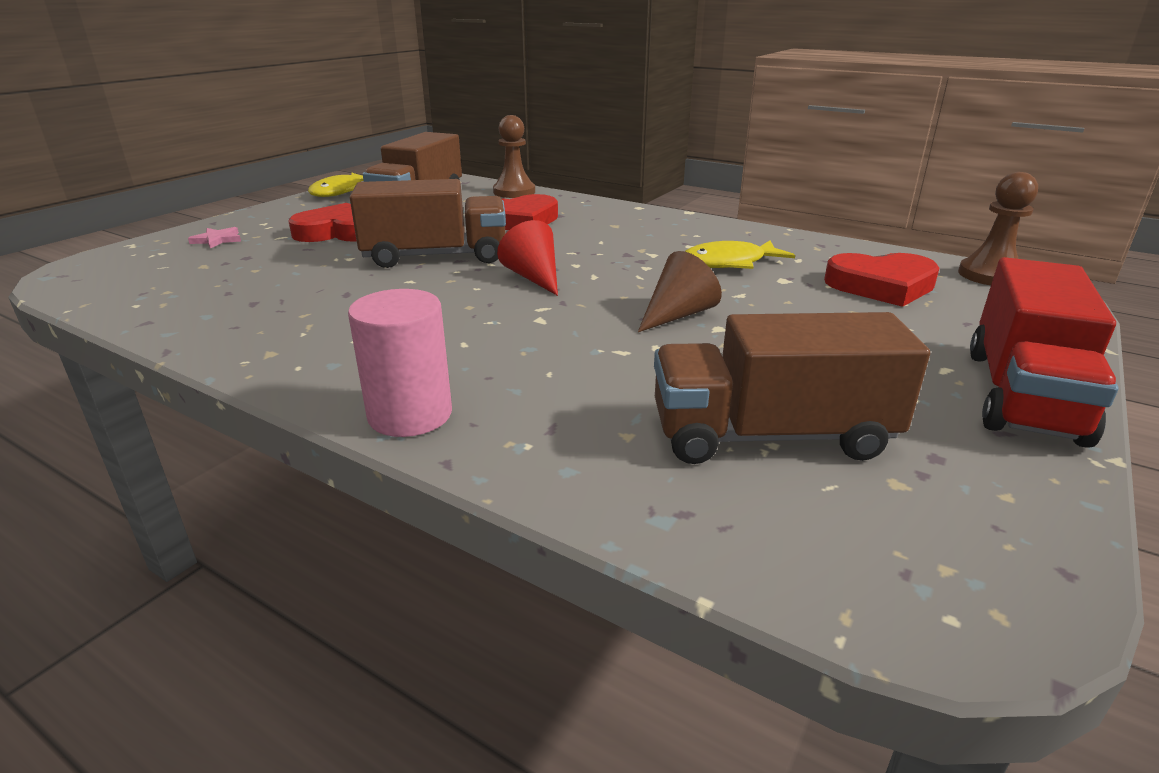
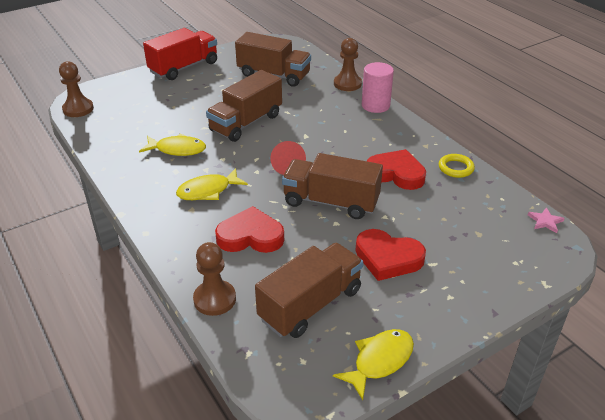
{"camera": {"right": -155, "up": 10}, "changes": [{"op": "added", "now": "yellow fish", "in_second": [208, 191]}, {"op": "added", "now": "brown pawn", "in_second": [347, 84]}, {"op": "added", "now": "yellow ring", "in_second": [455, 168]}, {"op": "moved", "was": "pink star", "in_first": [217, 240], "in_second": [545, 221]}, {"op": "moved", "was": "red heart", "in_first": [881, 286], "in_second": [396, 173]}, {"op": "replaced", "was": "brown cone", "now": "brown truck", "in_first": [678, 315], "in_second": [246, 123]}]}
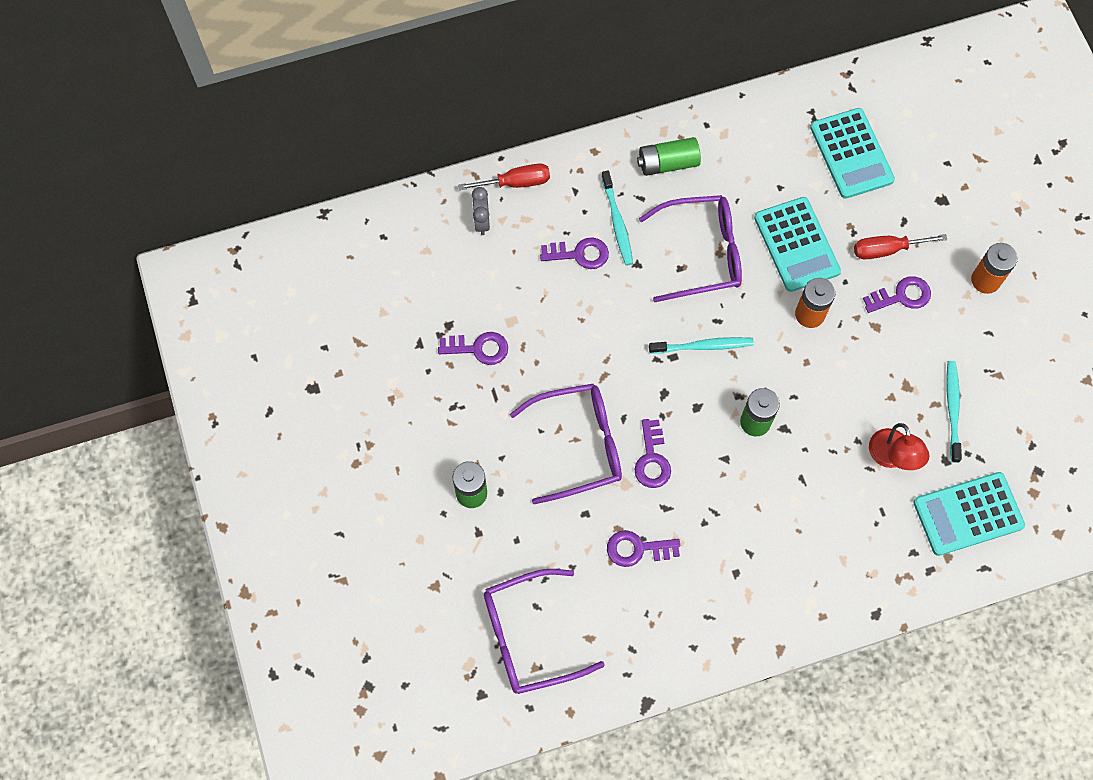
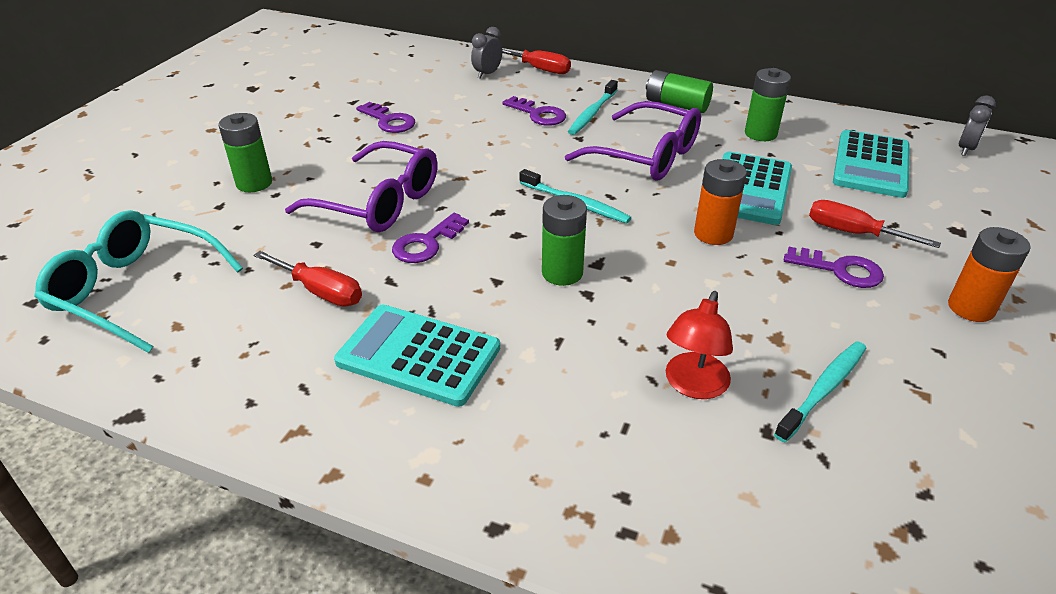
{"camera": {"right": 40, "up": -30}, "changes": [{"op": "added", "now": "green battery", "in_second": [760, 134]}, {"op": "added", "now": "grey clock", "in_second": [966, 149]}, {"op": "moved", "was": "turquoise calculator", "in_first": [968, 514], "in_second": [418, 355]}, {"op": "replaced", "was": "purple key", "now": "red screwdriver", "in_first": [637, 549], "in_second": [321, 292]}, {"op": "recoloured", "was": "purple glasses", "now": "turquoise glasses", "in_first": [529, 637], "in_second": [135, 290]}]}
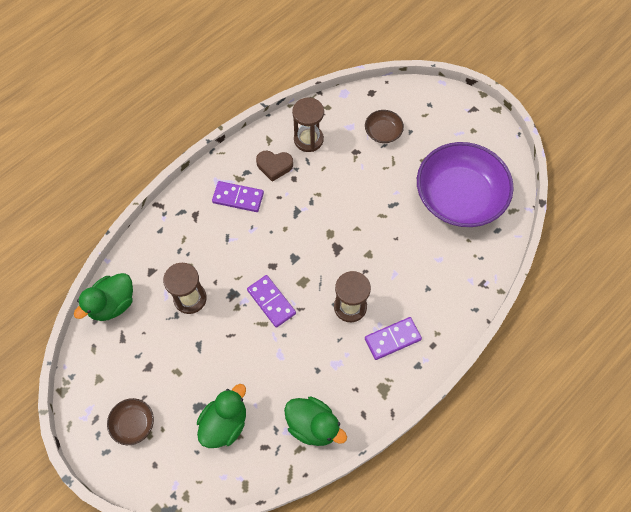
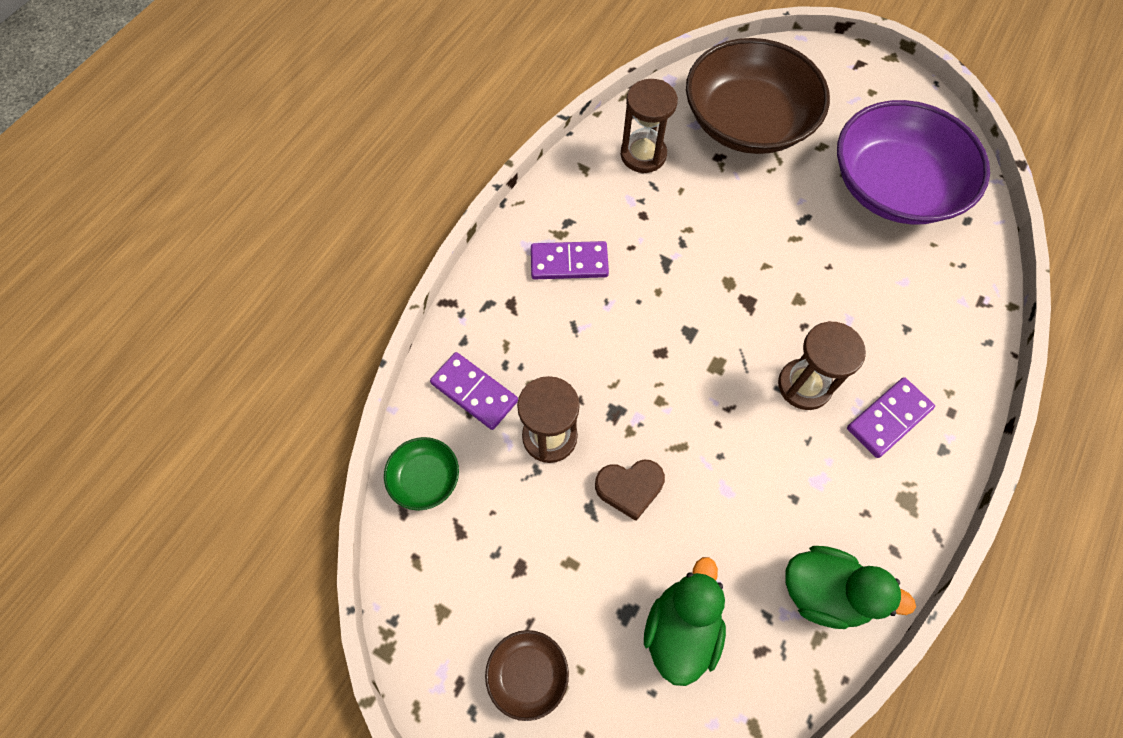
{"camera": {"right": -15, "up": 0}, "changes": [{"op": "moved", "was": "purple domino", "in_first": [271, 302], "in_second": [474, 392]}, {"op": "moved", "was": "brown heart", "in_first": [274, 166], "in_second": [629, 488]}, {"op": "replaced", "was": "green duck", "now": "green bowl", "in_first": [112, 304], "in_second": [425, 478]}, {"op": "resized", "was": "brown bowl", "in_first": [383, 132], "in_second": [747, 121], "ratio": 2.33}]}
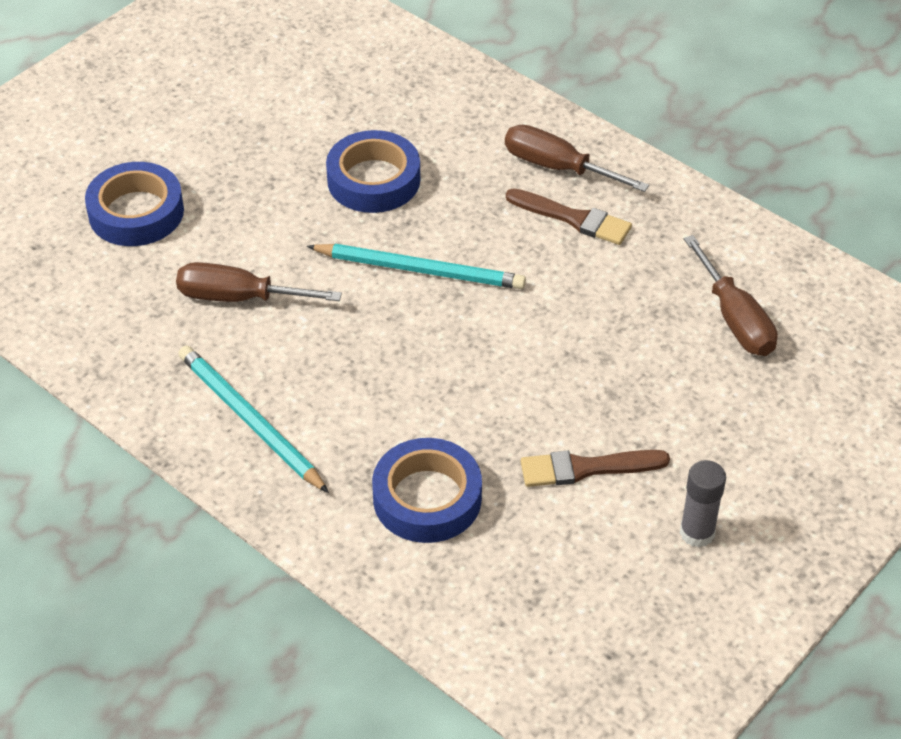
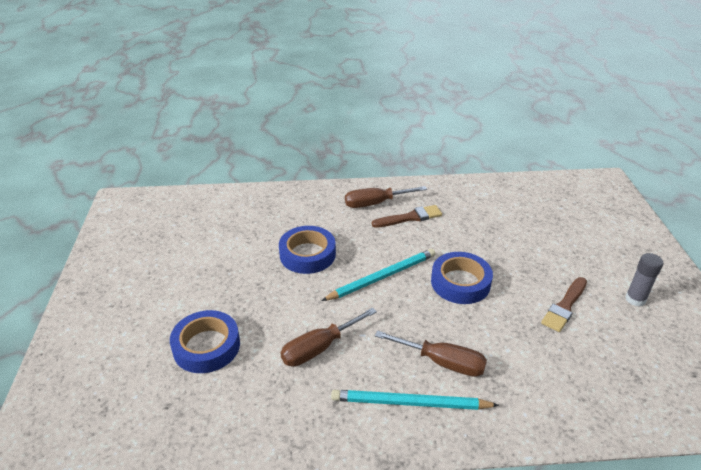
{"camera": {"right": -45, "up": -10}, "changes": [{"op": "moved", "was": "blue tape", "in_first": [427, 498], "in_second": [460, 282]}, {"op": "moved", "was": "brown screwdriver", "in_first": [735, 319], "in_second": [442, 362]}]}
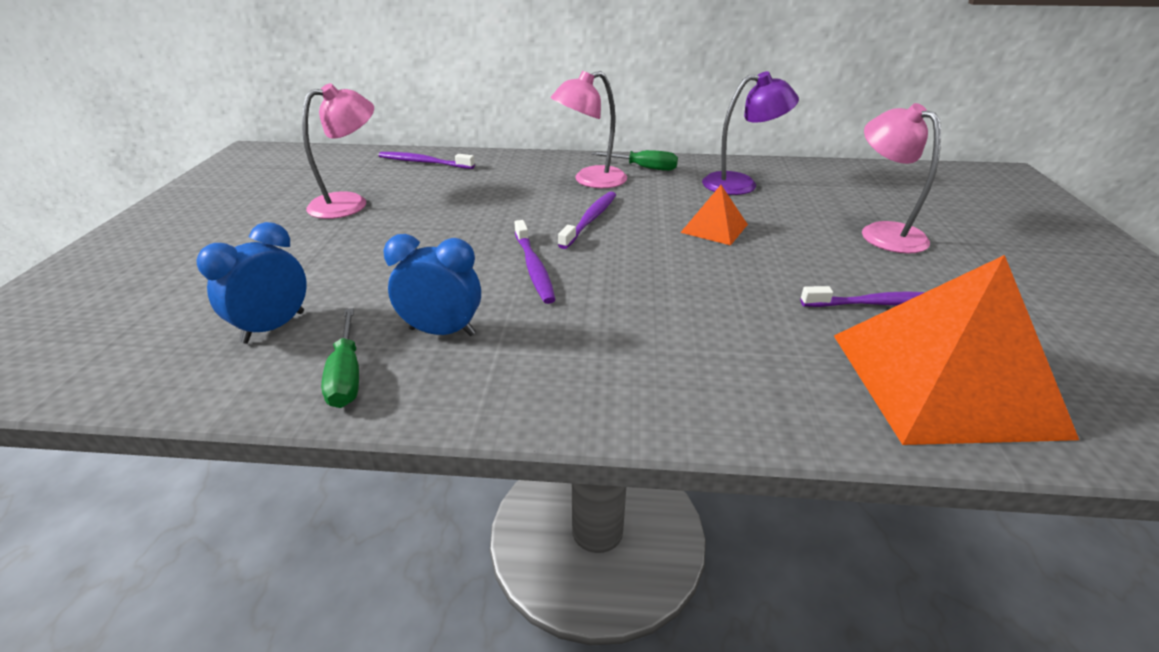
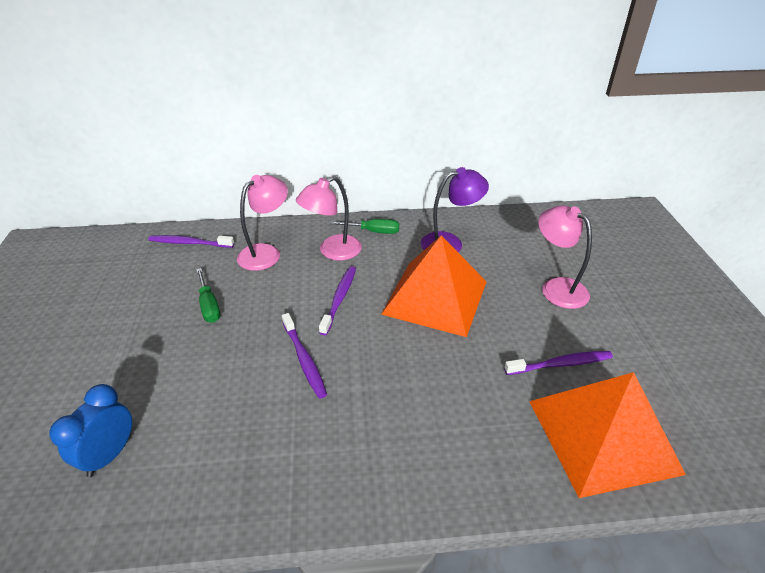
{"camera": {"right": -10, "up": 5}, "changes": [{"op": "removed", "was": "blue clock", "in_first": [442, 331]}, {"op": "moved", "was": "pink lamp", "in_first": [349, 203], "in_second": [266, 253]}, {"op": "moved", "was": "green screwdriver", "in_first": [346, 375], "in_second": [209, 305]}, {"op": "resized", "was": "orange pyramid", "in_first": [714, 228], "in_second": [435, 297], "ratio": 2.14}]}
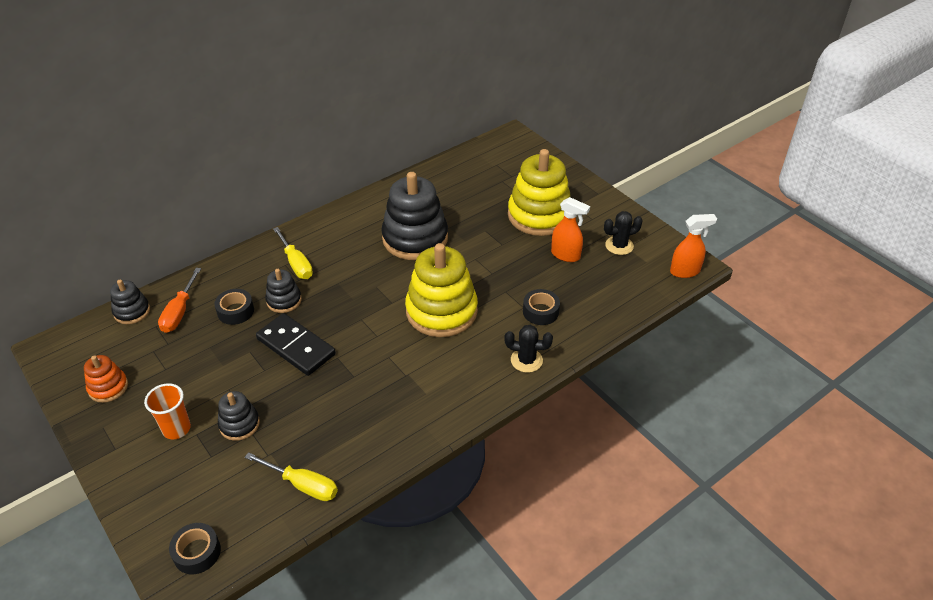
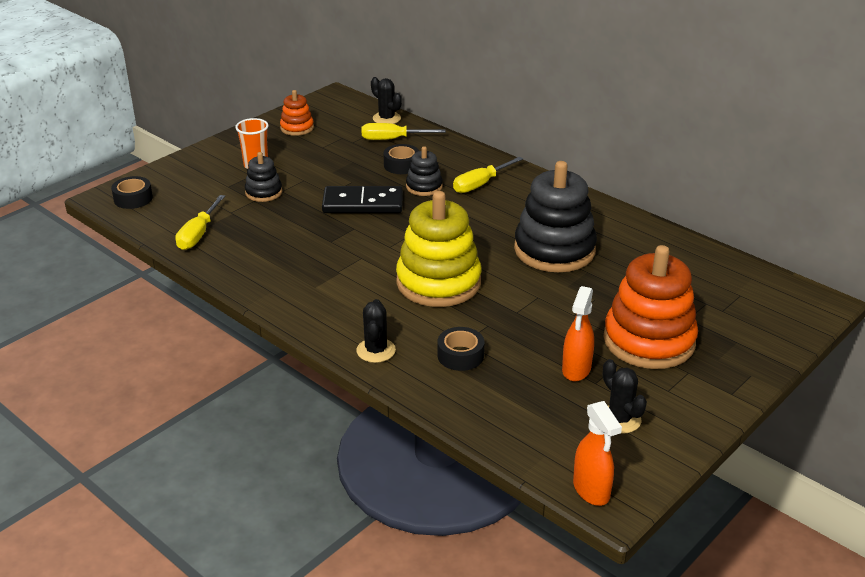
{"camera": {"right": 80, "up": -10}, "changes": [{"op": "replaced", "was": "black stacking toy", "now": "black cactus", "in_first": [132, 311], "in_second": [386, 118]}, {"op": "recoloured", "was": "orange screwdriver", "now": "yellow screwdriver", "in_first": [179, 312], "in_second": [392, 139]}, {"op": "recoloured", "was": "yellow stacking toy", "now": "orange stacking toy", "in_first": [539, 215], "in_second": [649, 341]}, {"op": "turned", "was": "black domino", "in_first": [296, 347], "in_second": [362, 203], "clockwise": 60}]}
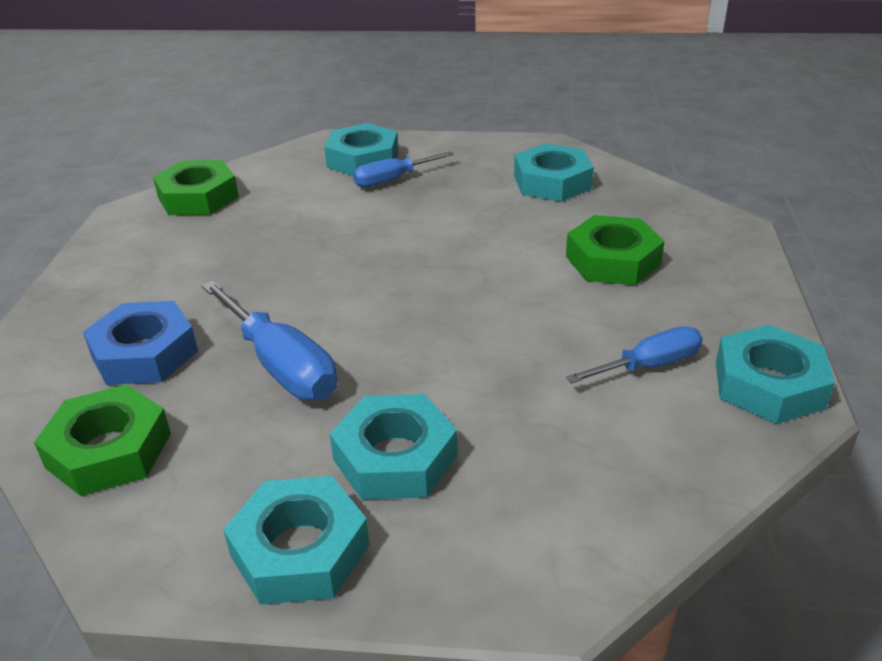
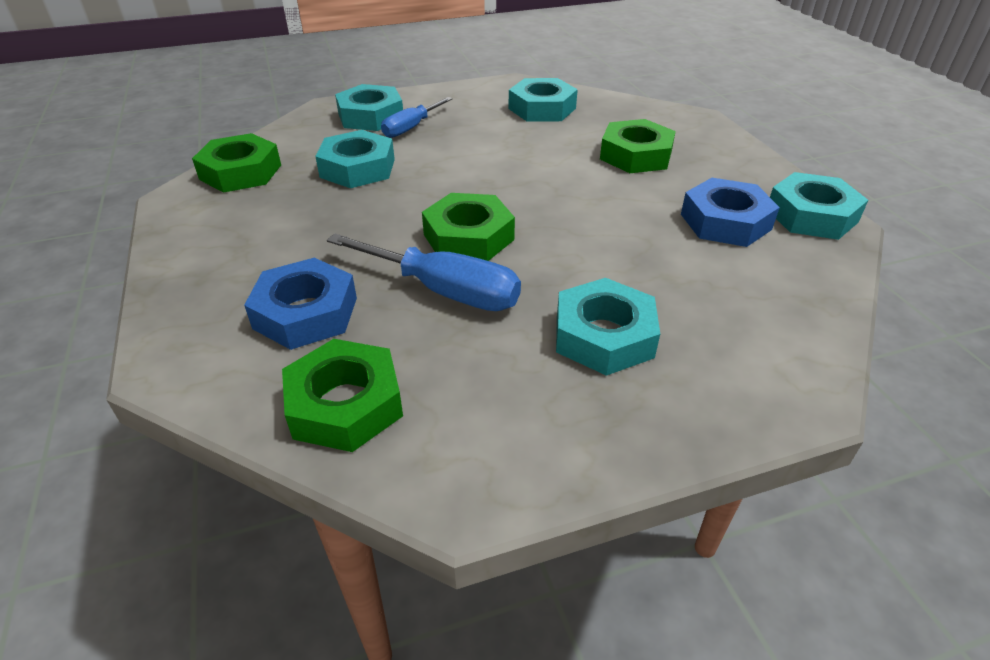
{"camera": {"right": -25, "up": 5}, "changes": [{"op": "added", "now": "green nut", "in_second": [468, 237]}, {"op": "moved", "was": "turquoise nut", "in_first": [300, 550], "in_second": [358, 168]}, {"op": "replaced", "was": "blue screwdriver", "now": "blue nut", "in_first": [649, 365], "in_second": [725, 221]}]}
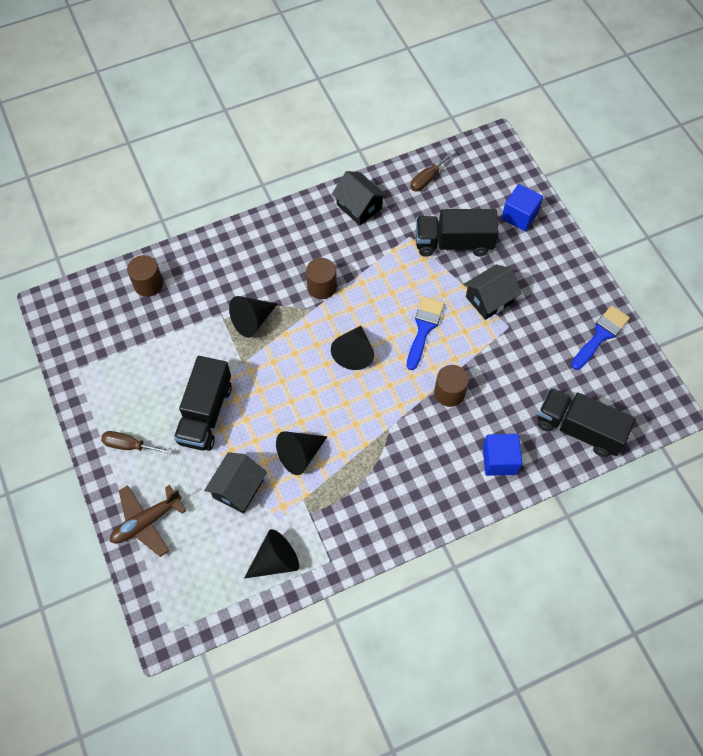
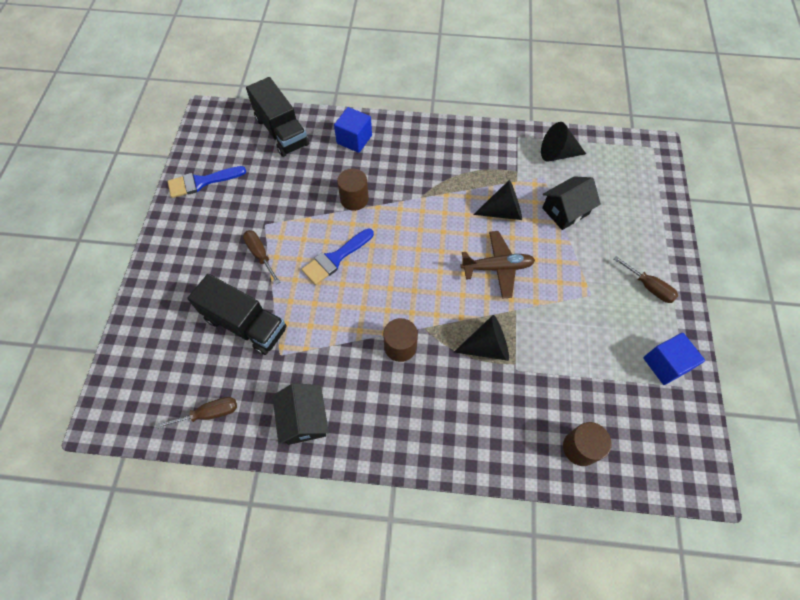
{"camera": {"right": -150, "up": 0}, "changes": [{"op": "removed", "was": "black truck", "in_first": [205, 414]}, {"op": "removed", "was": "black cone", "in_first": [354, 353]}, {"op": "moved", "was": "brown plane", "in_first": [146, 522], "in_second": [497, 267]}, {"op": "moved", "was": "blue cube", "in_first": [519, 216], "in_second": [665, 364]}, {"op": "replaced", "was": "black house", "now": "brown screwdriver", "in_first": [489, 299], "in_second": [260, 254]}]}
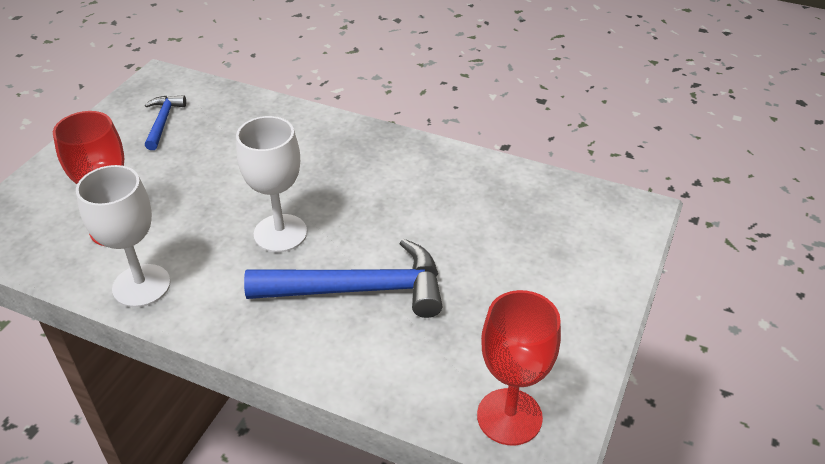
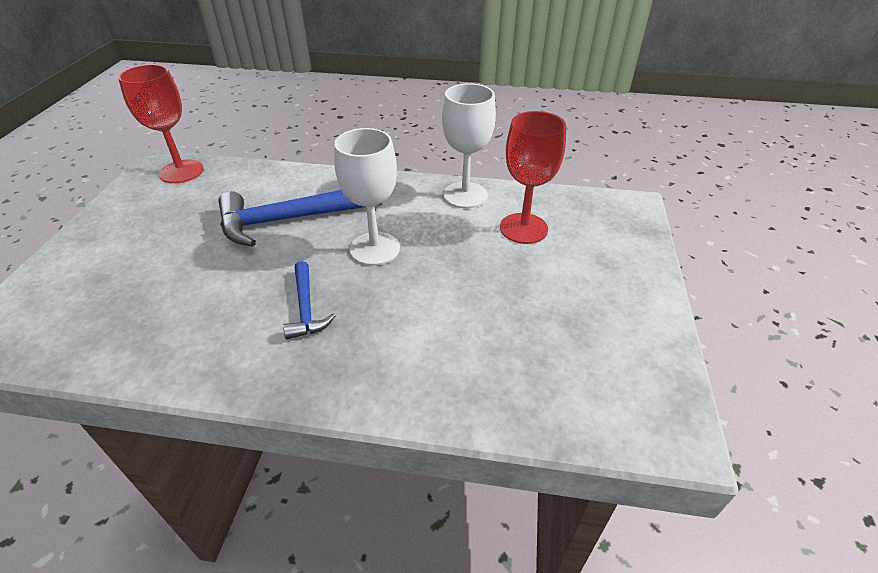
{"camera": {"right": 165, "up": 0}, "changes": [{"op": "moved", "was": "blue hammer", "in_first": [163, 122], "in_second": [306, 308]}]}
